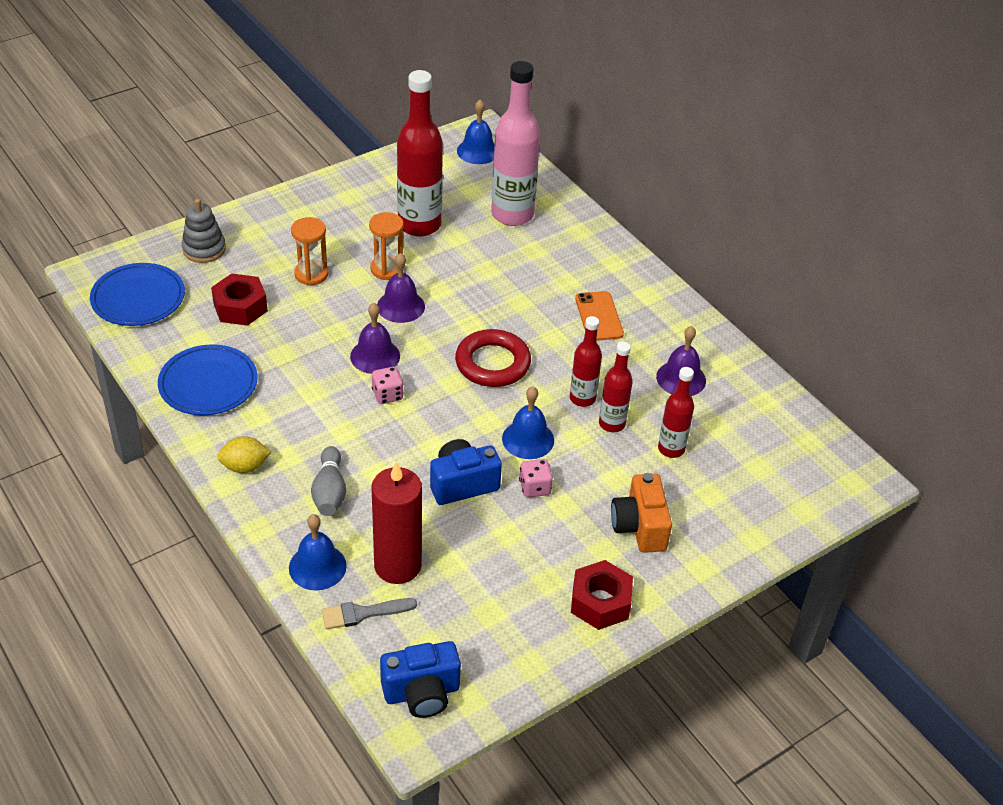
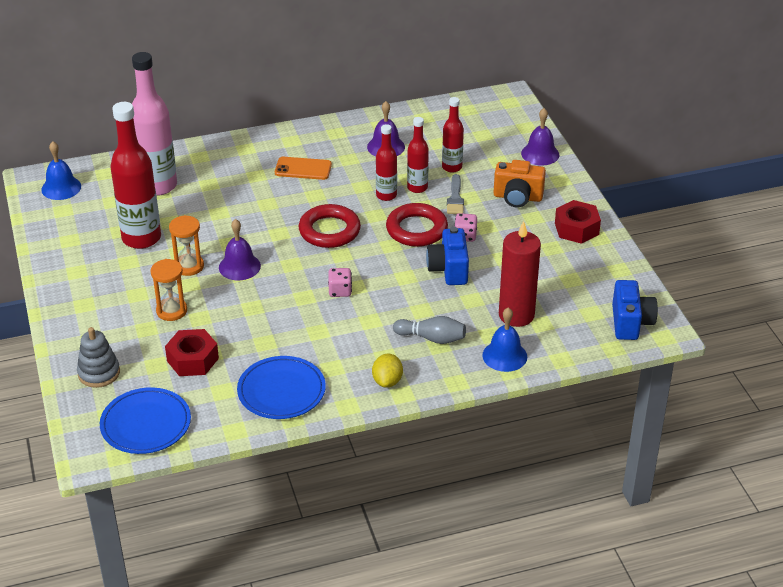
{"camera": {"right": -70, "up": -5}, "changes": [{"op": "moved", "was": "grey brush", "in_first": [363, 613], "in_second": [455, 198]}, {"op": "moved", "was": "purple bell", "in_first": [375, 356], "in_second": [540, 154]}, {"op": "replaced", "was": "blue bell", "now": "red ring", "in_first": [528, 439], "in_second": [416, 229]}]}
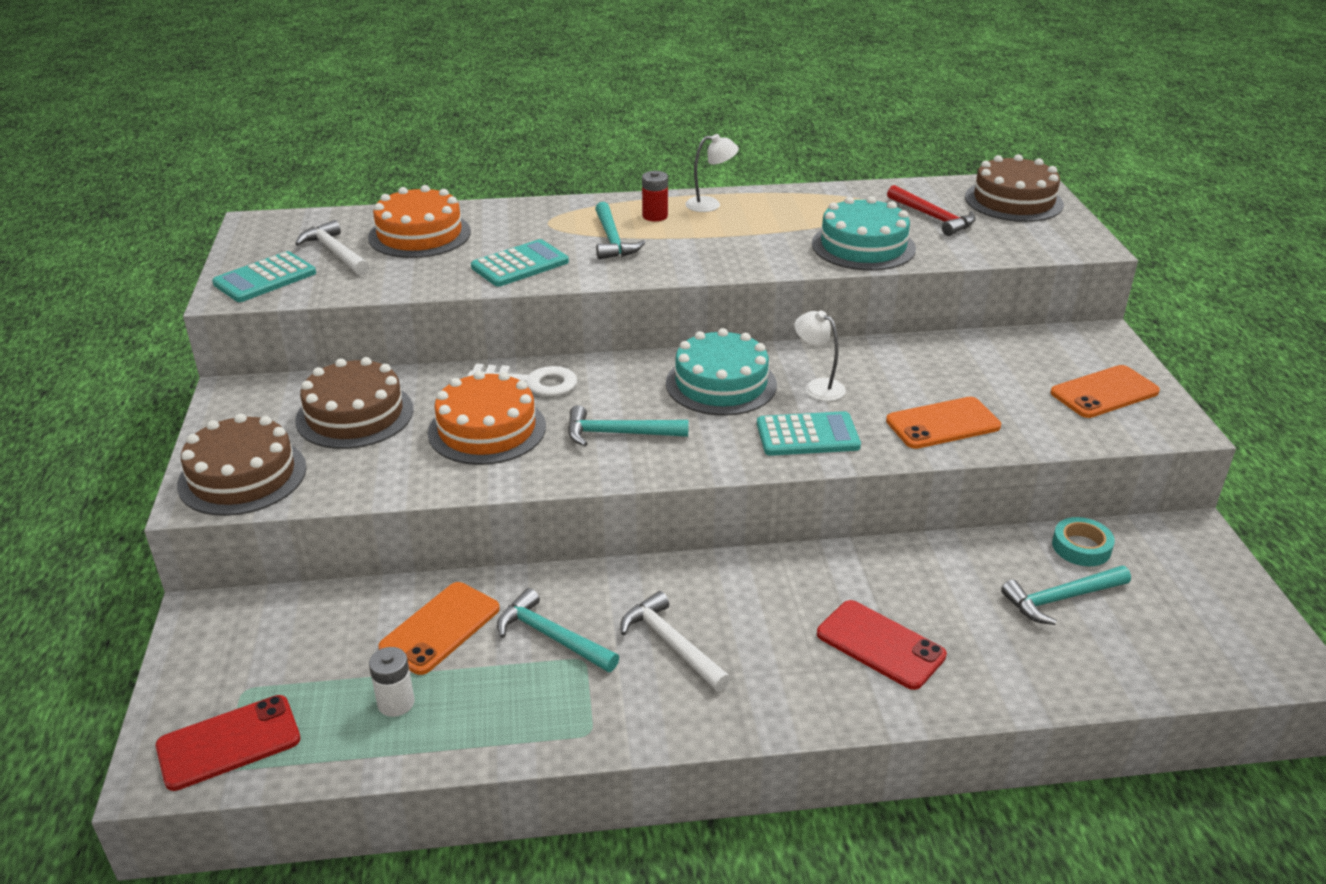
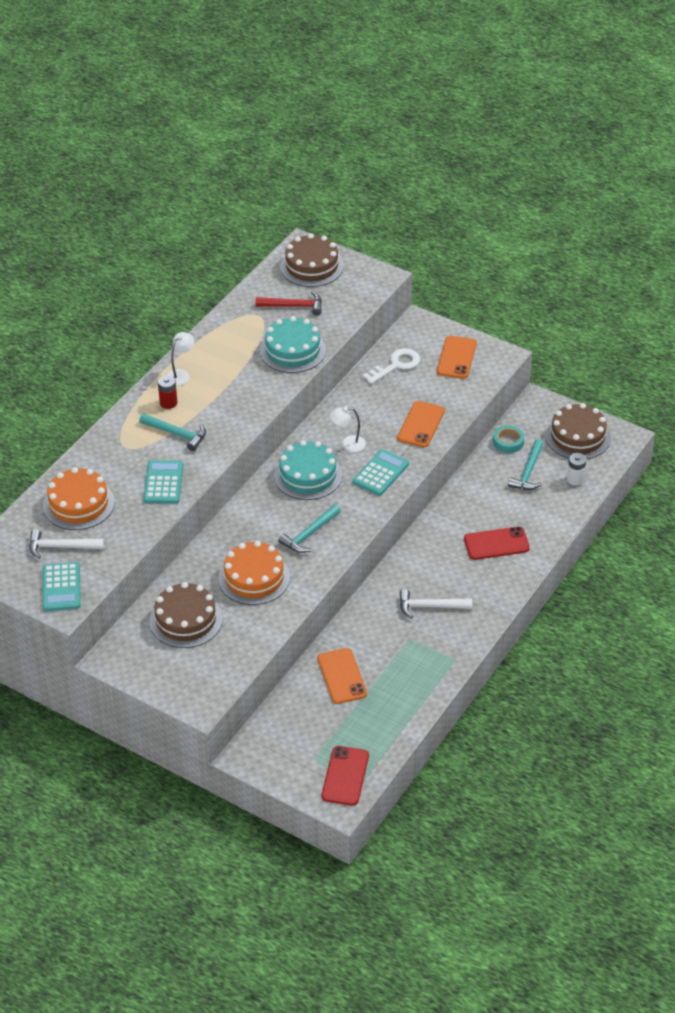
{"camera": {"right": -50, "up": 10}, "changes": [{"op": "removed", "was": "turquoise hammer", "in_first": [551, 636]}, {"op": "moved", "was": "brown cake", "in_first": [242, 476], "in_second": [578, 436]}, {"op": "moved", "was": "white battery", "in_first": [396, 703], "in_second": [575, 479]}, {"op": "moved", "was": "white key", "in_first": [532, 382], "in_second": [396, 365]}]}
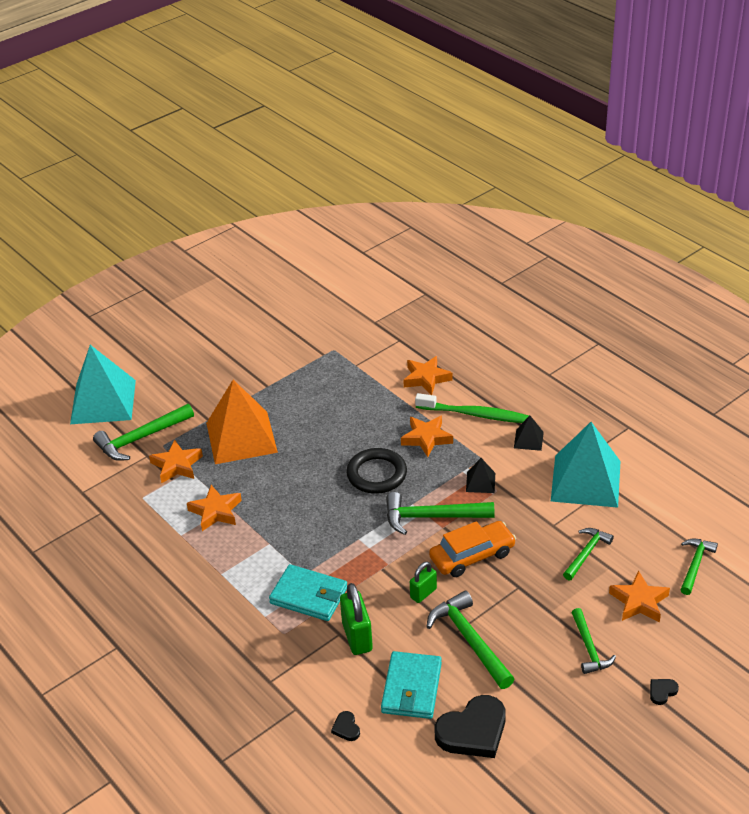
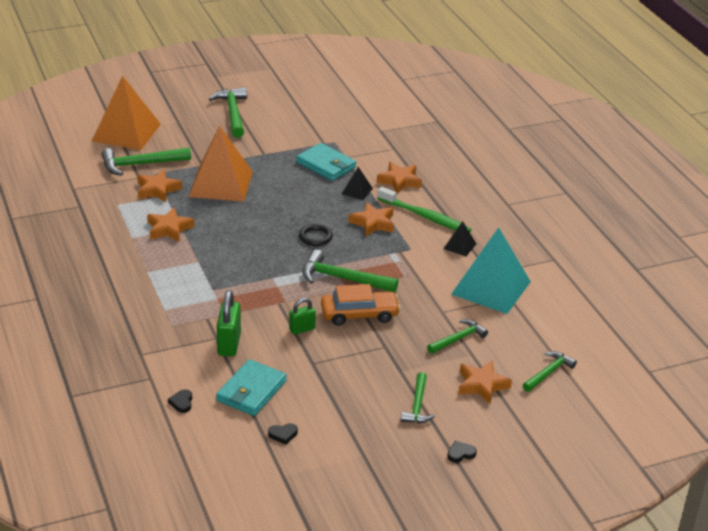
{"camera": {"right": 15, "up": -5}, "changes": [{"op": "moved", "was": "turquoise wallet", "in_first": [309, 595], "in_second": [326, 165]}, {"op": "moved", "was": "green hammer", "in_first": [469, 640], "in_second": [233, 113]}, {"op": "moved", "was": "black pyramid", "in_first": [480, 482], "in_second": [357, 191]}, {"op": "recoloured", "was": "turquoise pyramid", "now": "orange pyramid", "in_first": [103, 402], "in_second": [126, 132]}, {"op": "resized", "was": "black ring", "in_first": [376, 474], "in_second": [315, 237], "ratio": 0.62}, {"op": "resized", "was": "black heart", "in_first": [473, 731], "in_second": [283, 434], "ratio": 0.43}]}
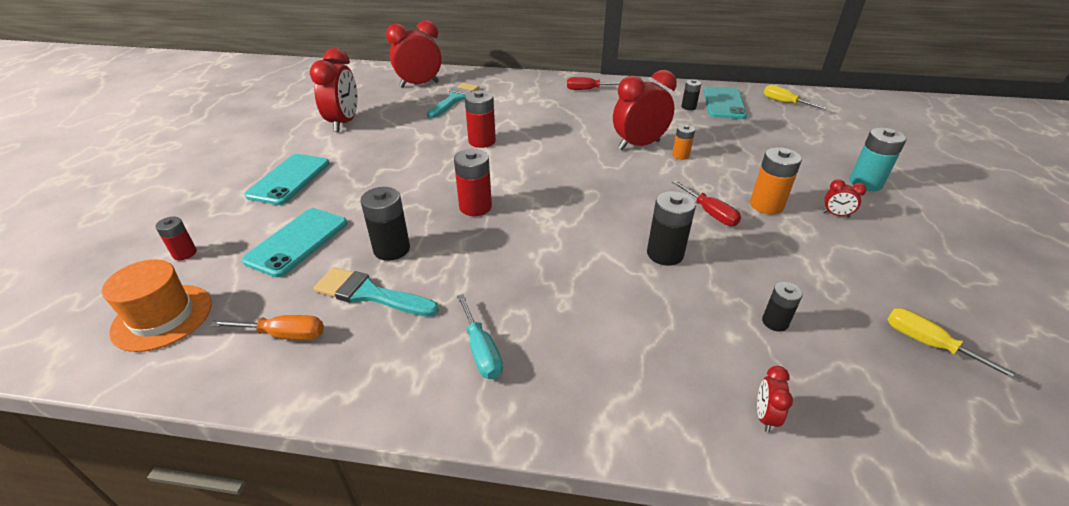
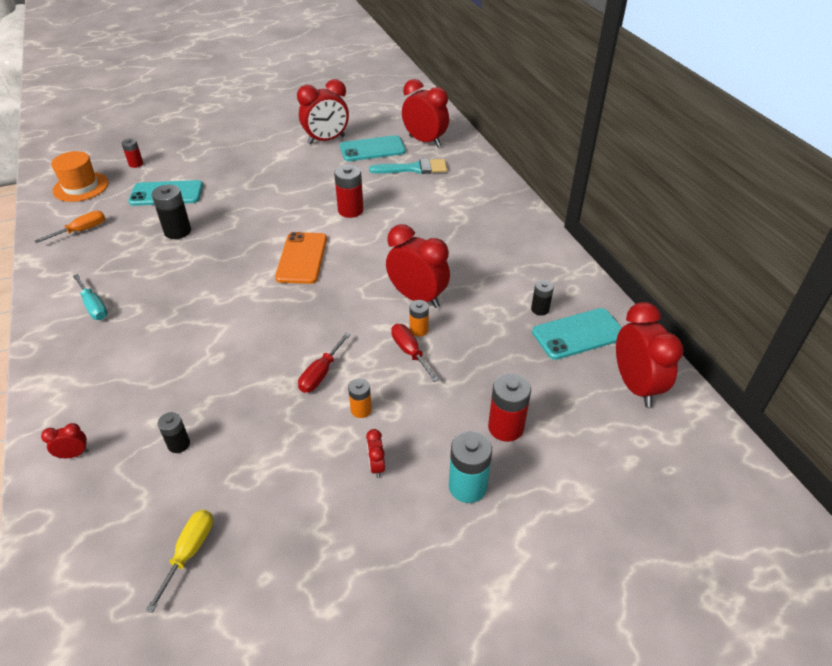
{"camera": {"right": 60, "up": 5}, "changes": [{"op": "removed", "was": "turquoise brush", "in_first": [370, 294]}, {"op": "removed", "was": "black battery", "in_first": [665, 254]}, {"op": "added", "now": "orange phone", "in_second": [302, 258]}, {"op": "moved", "was": "turquoise phone", "in_first": [289, 179], "in_second": [372, 149]}, {"op": "moved", "was": "red battery", "in_first": [475, 207], "in_second": [505, 427]}, {"op": "moved", "was": "red screwdriver", "in_first": [588, 90], "in_second": [410, 352]}, {"op": "replaced", "was": "yellow screwdriver", "now": "red clock", "in_first": [784, 103], "in_second": [635, 386]}, {"op": "turned", "was": "orange screwdriver", "in_first": [284, 335], "in_second": [81, 230], "clockwise": -105}, {"op": "turned", "was": "turquoise screwdriver", "in_first": [481, 350], "in_second": [94, 306], "clockwise": -75}, {"op": "resized", "was": "orange battery", "in_first": [766, 205], "in_second": [361, 410], "ratio": 0.6}]}
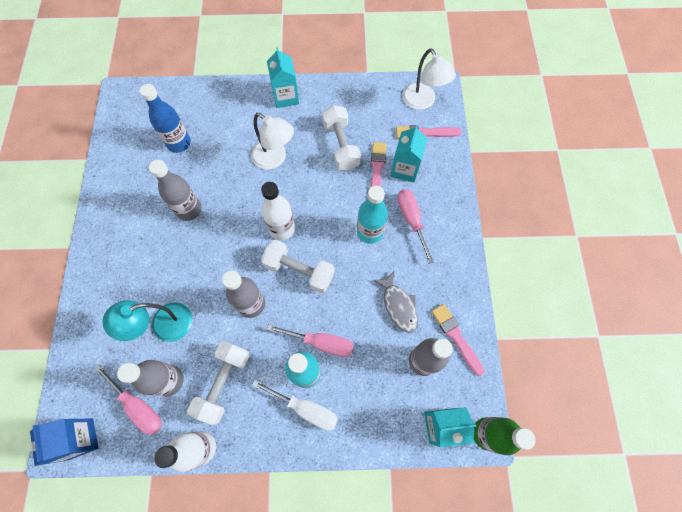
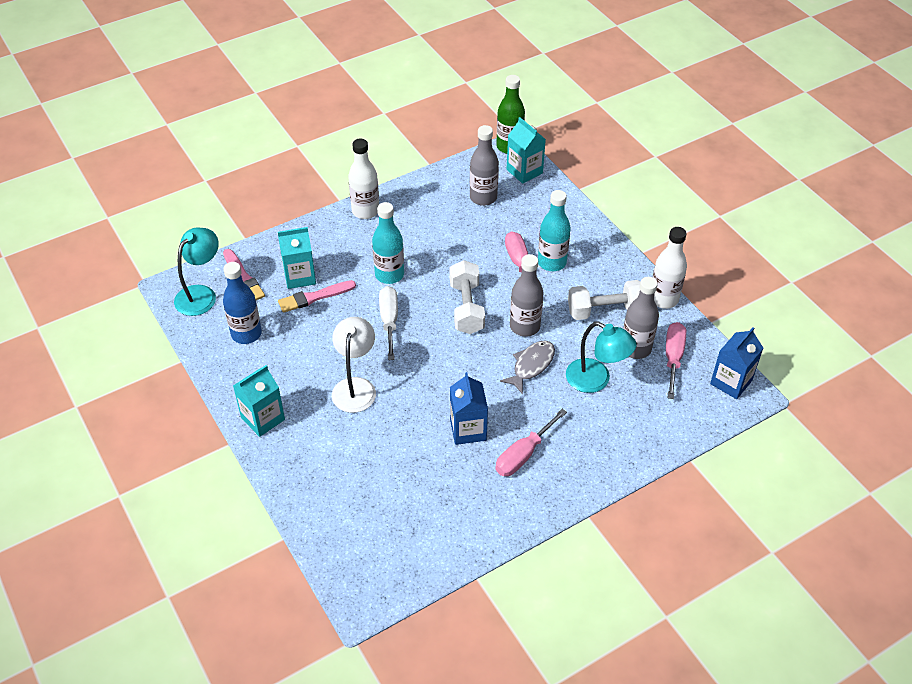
{"camera": {"right": -120, "up": -20}, "changes": [{"op": "removed", "was": "white dumbbell", "in_first": [341, 145]}, {"op": "removed", "was": "pink brush", "in_first": [456, 337]}, {"op": "moved", "was": "blue bottle", "in_first": [179, 143], "in_second": [246, 334]}, {"op": "moved", "was": "white screwdriver", "in_first": [305, 408], "in_second": [389, 321]}, {"op": "moved", "was": "white bottle", "in_first": [282, 228], "in_second": [365, 211]}, {"op": "moved", "was": "grey fish", "in_first": [398, 306], "in_second": [531, 365]}, {"op": "moved", "was": "pink screwdriver", "in_first": [411, 220], "in_second": [523, 454]}, {"op": "replaced", "was": "grey bottle", "now": "blue carton", "in_first": [189, 209], "in_second": [468, 430]}, {"op": "recoloured", "was": "white lamp", "now": "turquoise lamp", "in_first": [422, 102], "in_second": [201, 294]}]}
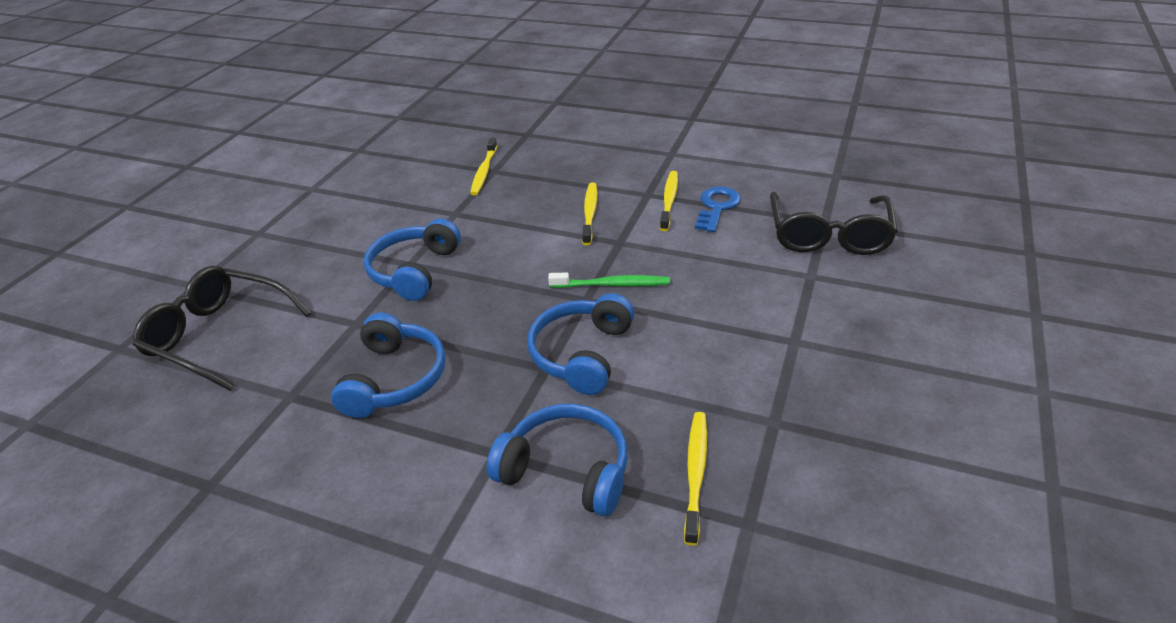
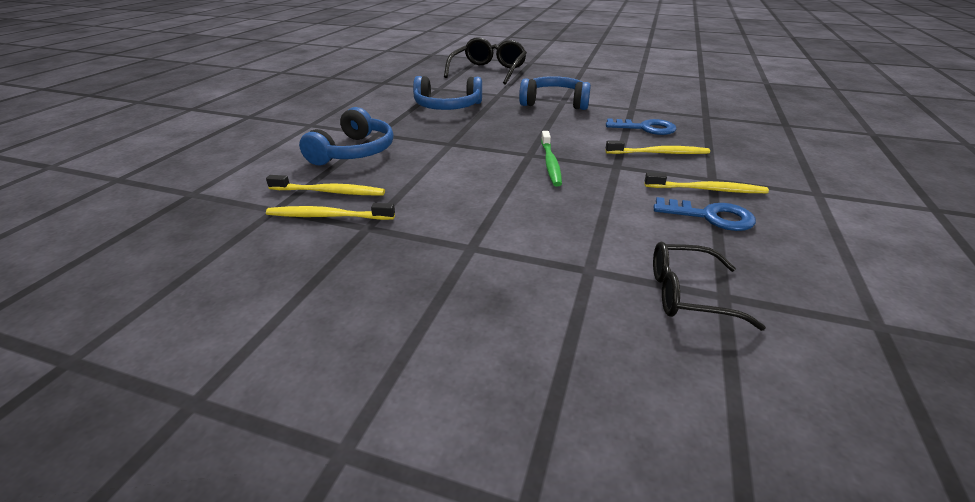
{"camera": {"right": 85, "up": -5}, "changes": [{"op": "removed", "was": "blue headphones", "in_first": [582, 354]}, {"op": "added", "now": "blue key", "in_second": [646, 128]}, {"op": "moved", "was": "yellow toothbrush", "in_first": [484, 172], "in_second": [327, 216]}, {"op": "resized", "was": "black glasses", "in_first": [828, 235], "in_second": [688, 294], "ratio": 0.62}]}
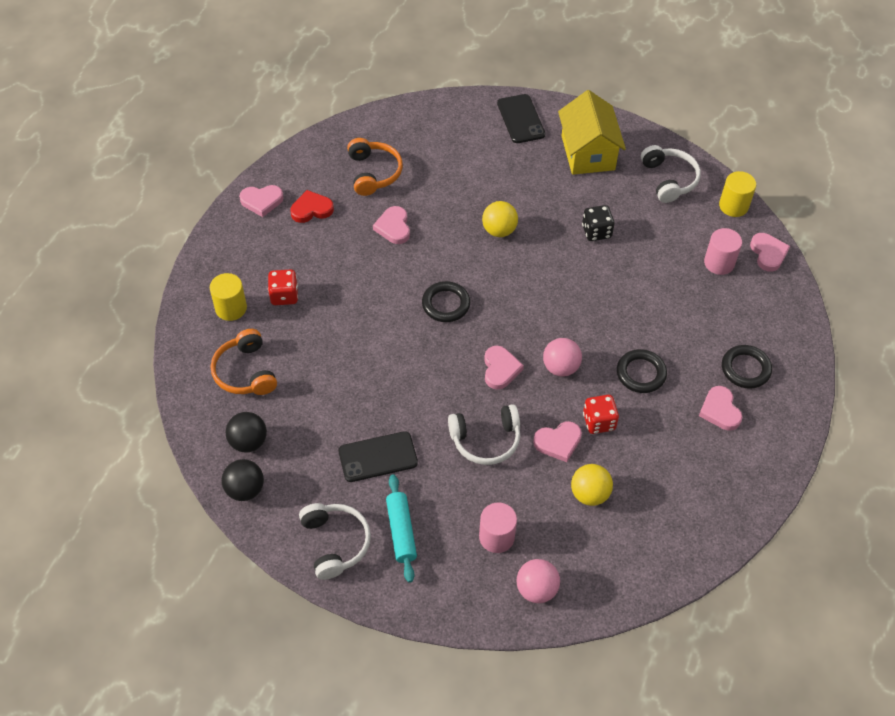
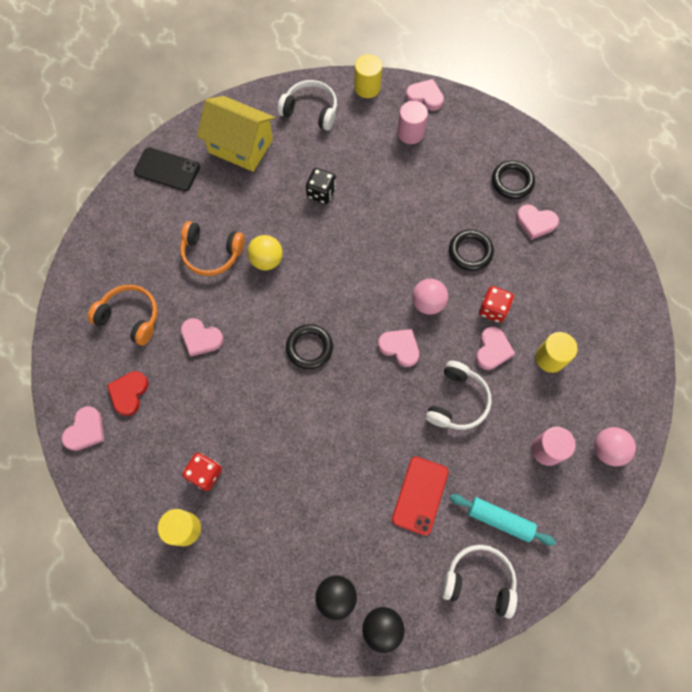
{"camera": {"right": -55, "up": 15}, "changes": [{"op": "moved", "was": "orange headphones", "in_first": [245, 372], "in_second": [211, 253]}, {"op": "replaced", "was": "yellow ball", "now": "yellow cylinder", "in_first": [589, 494], "in_second": [550, 358]}, {"op": "recoloured", "was": "black phone", "now": "red phone", "in_first": [378, 457], "in_second": [420, 495]}]}
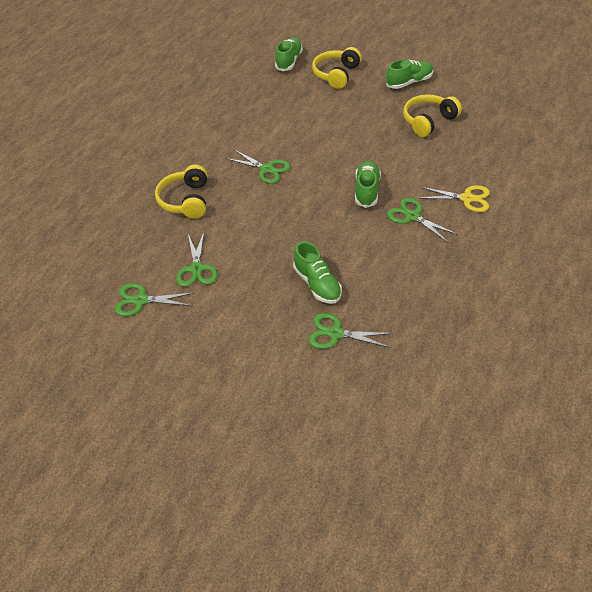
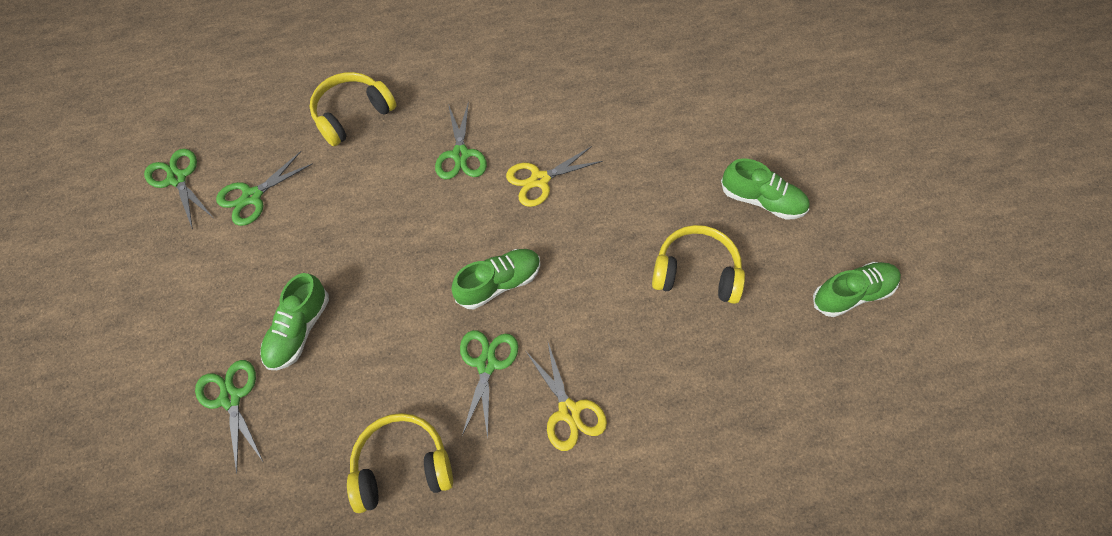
{"camera": {"right": 50, "up": 15}, "changes": [{"op": "added", "now": "yellow scissors", "in_second": [540, 180]}, {"op": "moved", "was": "green shoe", "in_first": [289, 61], "in_second": [852, 294]}, {"op": "moved", "was": "yellow headphones", "in_first": [336, 74], "in_second": [402, 466]}]}
